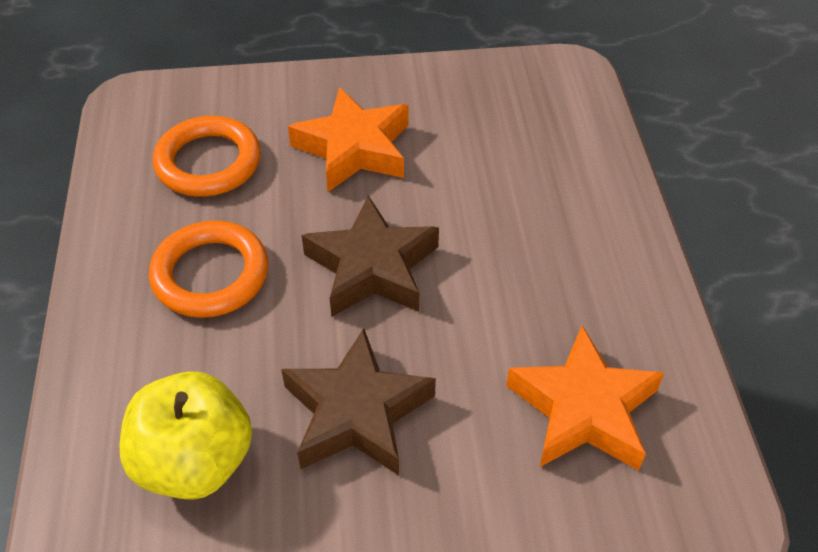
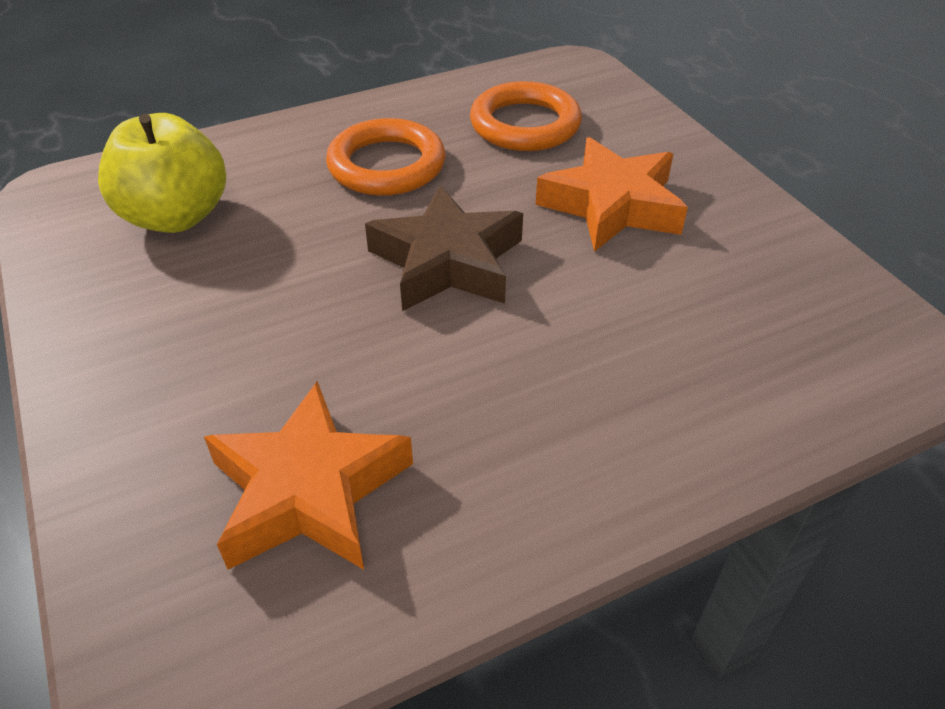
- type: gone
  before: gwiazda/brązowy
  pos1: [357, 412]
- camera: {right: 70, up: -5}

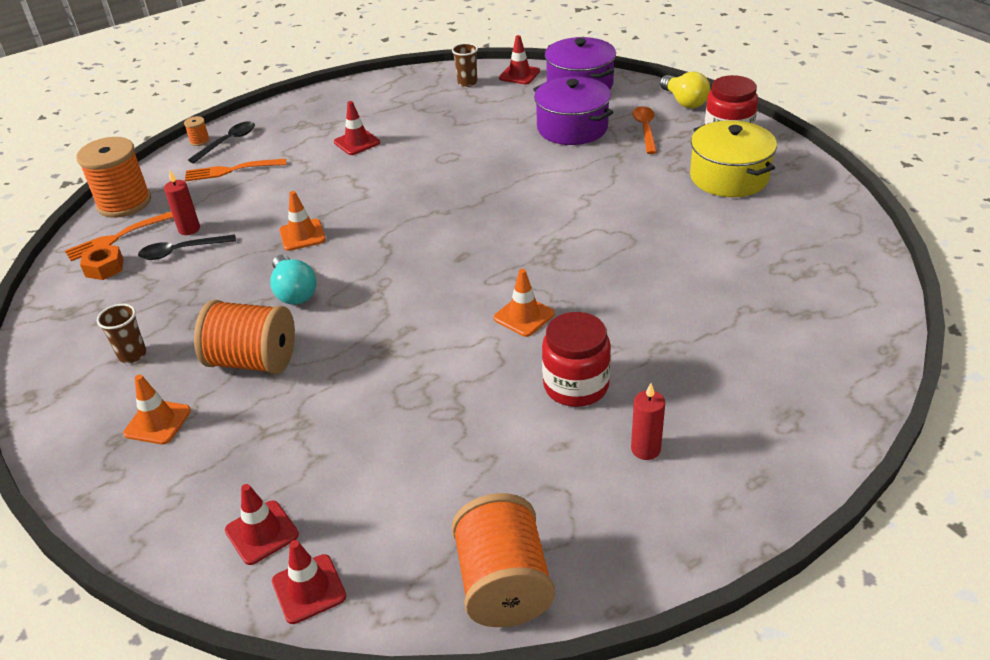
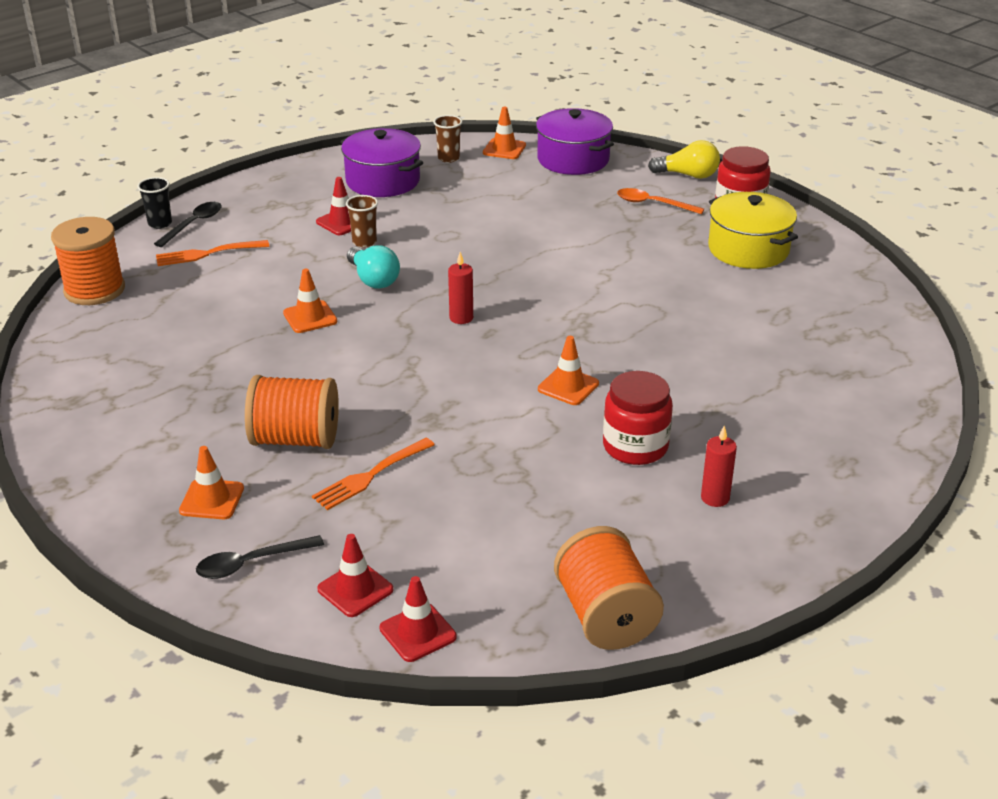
- type: swapped
  before: szpulka/pomarańczowy
  after: szklanka/czarny
  pos1: [199, 141]
  pos2: [160, 223]
- type: shifted
  before: łyżka/czarny
  pos1: [181, 251]
  pos2: [251, 563]
- type: shifted
  before: widelec/pomarańczowy
  pos1: [117, 237]
  pos2: [371, 475]
- type: shifted
  before: garnek/fioletowy
  pos1: [572, 128]
  pos2: [383, 181]
- type: shifted
  before: szklanka/brązowy
  pos1: [132, 355]
  pos2: [364, 242]
- type: shifted
  before: żarówka/turkusowy
  pos1: [294, 292]
  pos2: [373, 279]
- type: shifted
  before: świeca/czerwony
  pos1: [189, 229]
  pos2: [461, 318]
- type: repainted
  before: pachołek/czerwony
  after: pachołek/pomarańczowy
  pos1: [519, 75]
  pos2: [504, 149]
- type: rotated
  before: łyżka/pomarańczowy
  pos1: [645, 129]
  pos2: [653, 204]
  turn: -60
- type: rotated
  before: żarówka/żółty
  pos1: [684, 101]
  pos2: [688, 175]
  turn: -45
- type: gone
  before: nakrętka/pomarańczowy
  pos1: [104, 268]
- camera: {right: -10, up: -5}

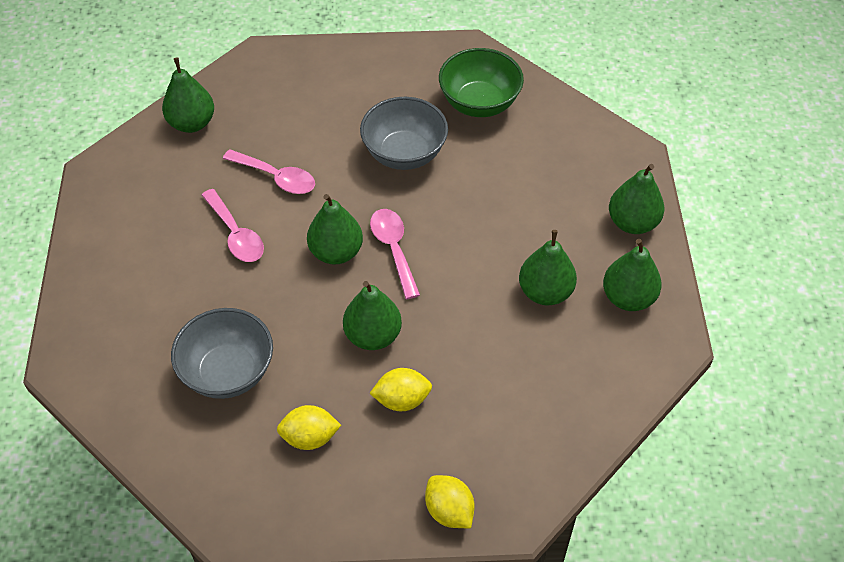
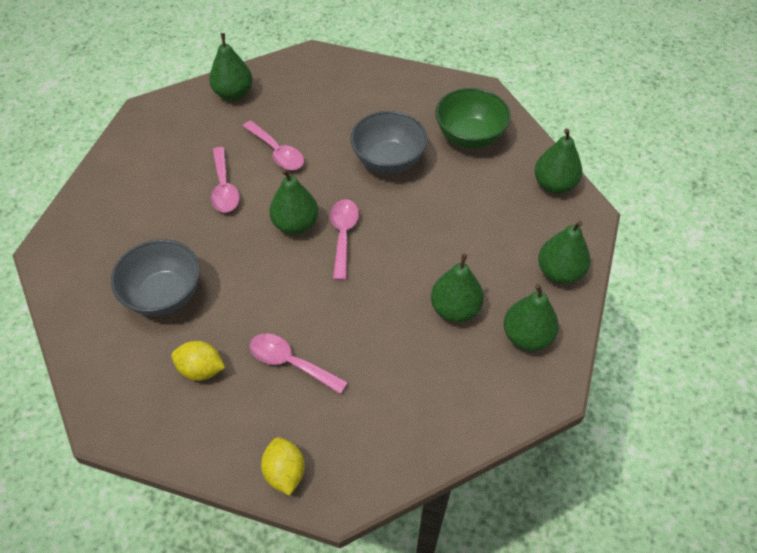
- type: swapped
  before: cytryna/żółty
  after: łyżka/różowy
  pos1: [402, 400]
  pos2: [290, 363]
- type: shifted
  before: gruszka/zielony
  pos1: [373, 335]
  pos2: [554, 185]
- camera: {right: 20, up: 0}

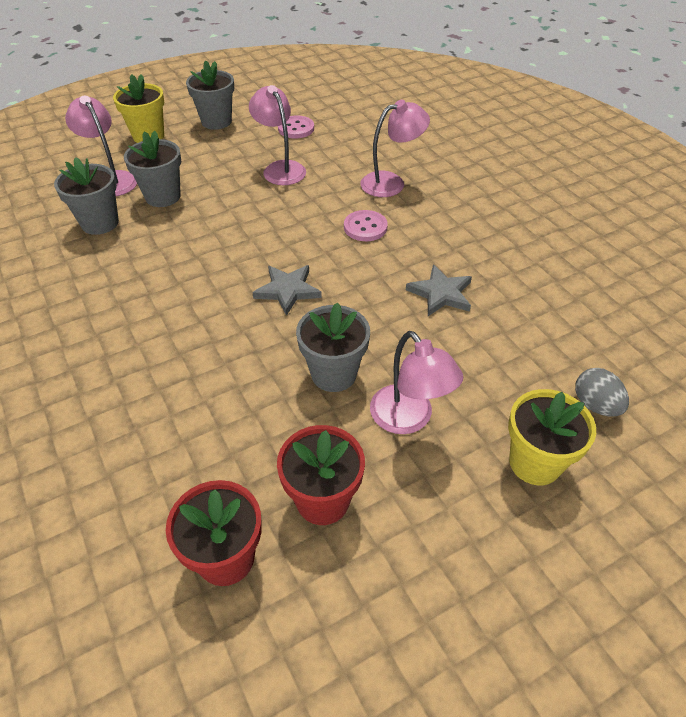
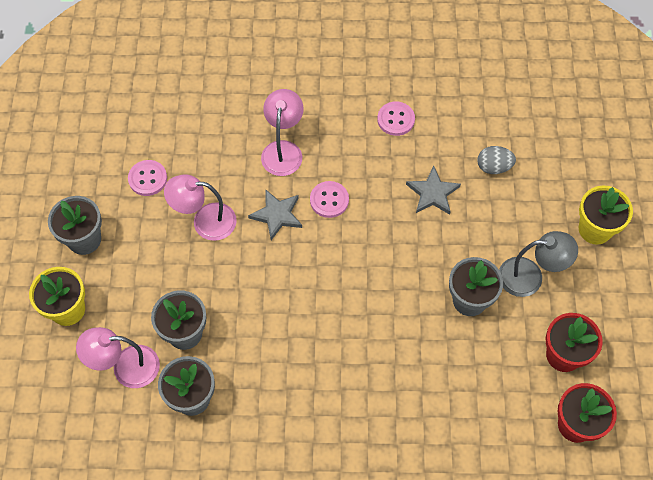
- type: shifted
  before: gwiazda/szary
  pos1: [287, 290]
  pos2: [277, 215]
- type: new
  after: guzik/różowy
  pos2: [396, 119]
- type: shifted
  before: jajko/szary
  pos1: [595, 405]
  pos2: [493, 167]
- type: repainted
  before: lampka/różowy
  after: lampka/szary
  pos1: [408, 419]
  pos2: [530, 276]
- camera: {right: -60, up: 15}

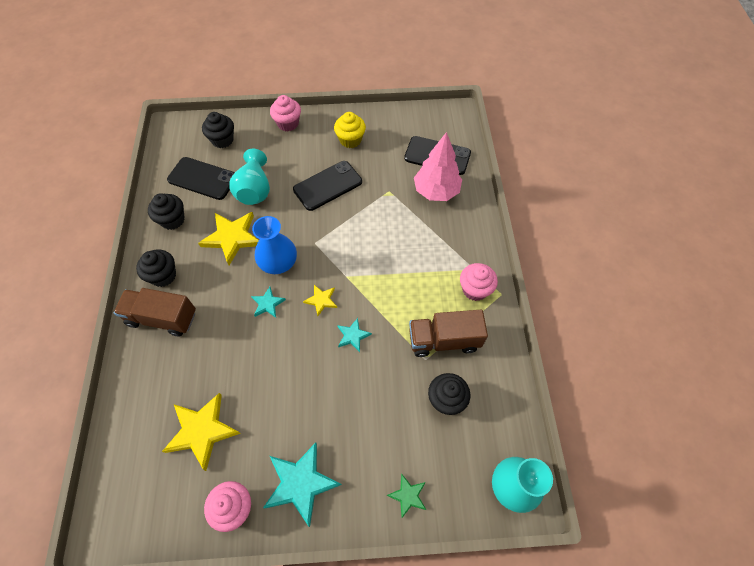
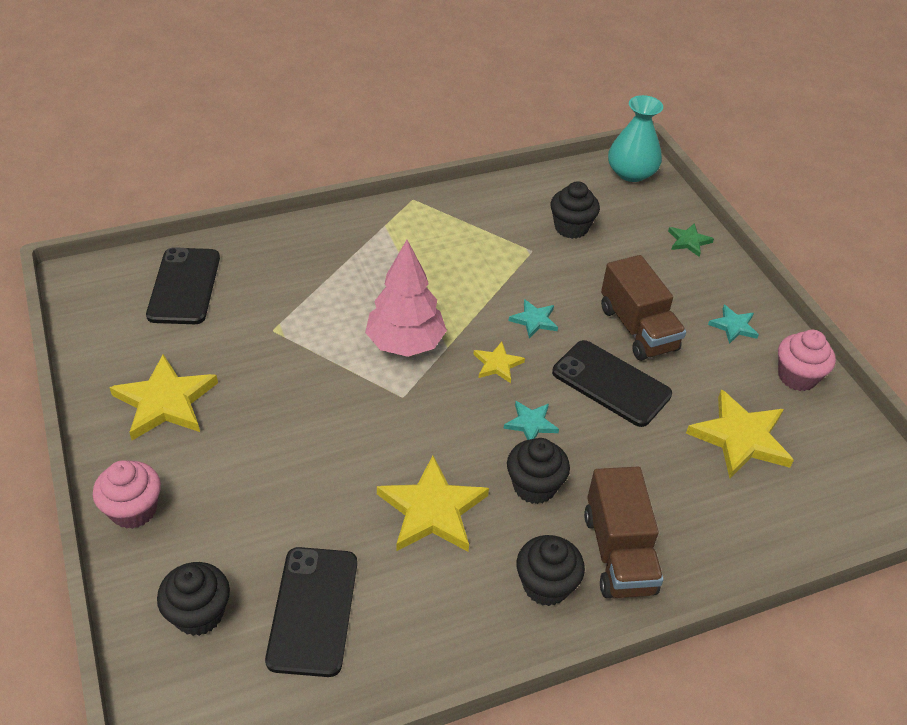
- type: swapped
  before: muffinka/żółty
  after: gwiazda/żółty
  pos1: [350, 140]
  pos2: [165, 402]
- type: shifted
  before: drzewko/różowy
  pos1: [436, 191]
  pos2: [405, 344]
- type: shifted
  before: muffinka/czarny
  pos1: [172, 220]
  pos2: [534, 486]
- type: shifted
  before: telefon/czarny
  pos1: [327, 186]
  pos2: [611, 383]
- type: shifted
  before: ciężarówka/brązowy
  pos1: [444, 340]
  pos2: [637, 329]
- type: scaled
  before: gwiazda/turkusowy
  pos1: [301, 483]
  pos2: [733, 326]
  scale: 0.52
- type: gone
  before: wazon/turkusowy
  pos1: [254, 190]
- type: gone
  before: wazon/niebieski
  pos1: [278, 262]
- type: gone
  before: muffinka/różowy
  pos1: [475, 289]
- camera: {right: -110, up: -15}

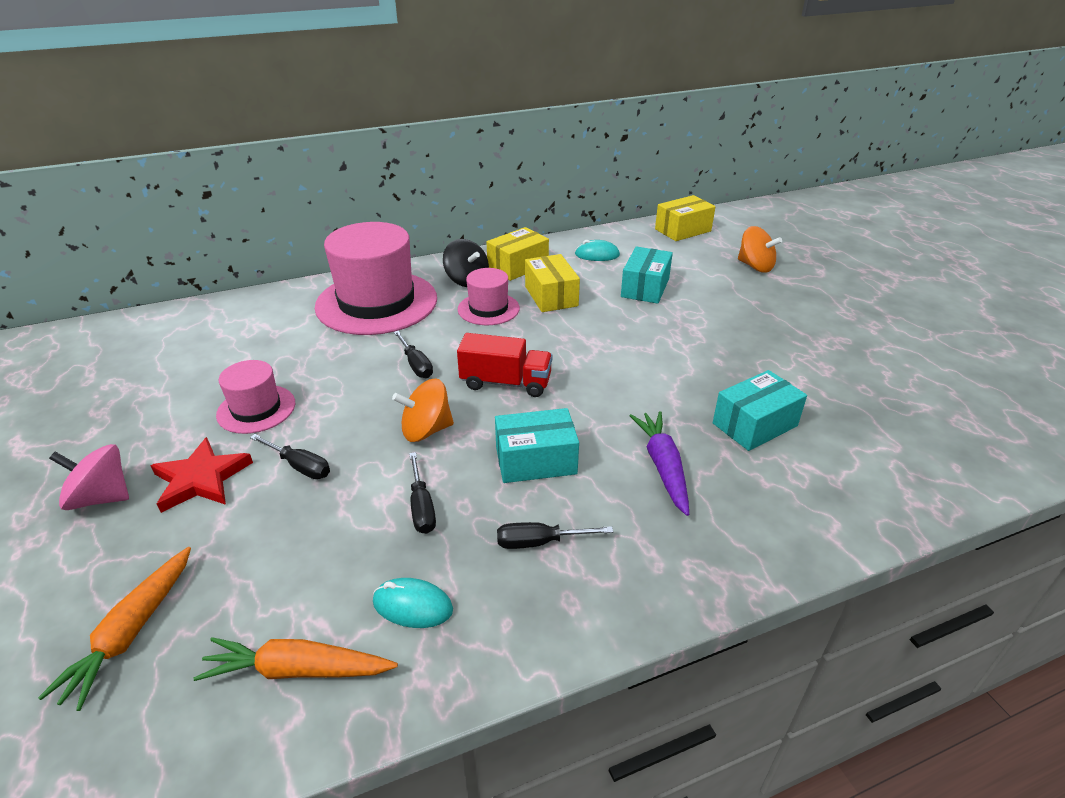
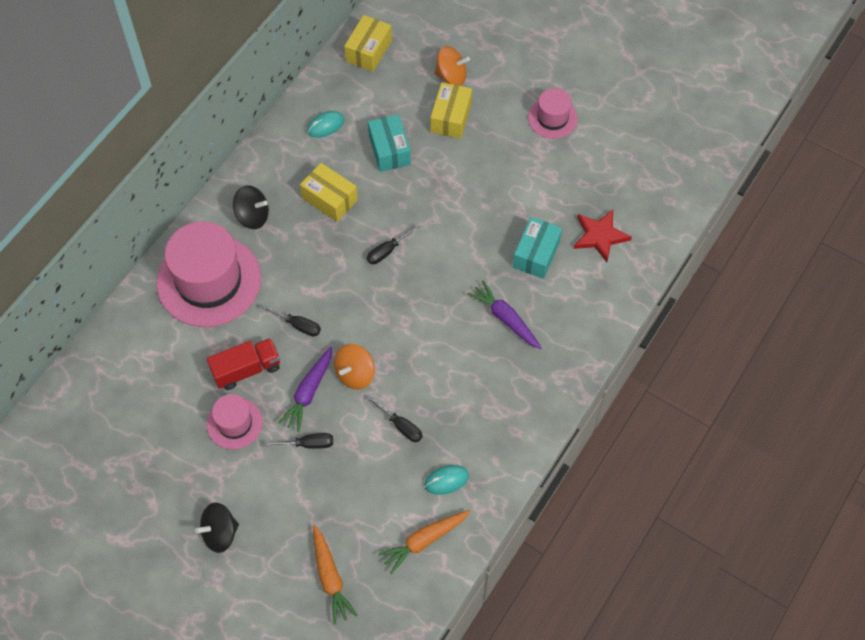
- type: repainted
  before: bączek/różowy
  after: bączek/czarny
  pos1: [101, 497]
  pos2: [220, 533]
- type: shifted
  before: ciężarówka/czerwony
  pos1: [506, 383]
  pos2: [246, 369]
- type: new
  after: marchewka/fioletowy
  pos2: [309, 392]
- type: shifted
  before: śrubokręt/czarny
  pos1: [539, 542]
  pos2: [387, 251]
- type: shifted
  before: pudełko/żółty
  pos1: [518, 266]
  pos2: [451, 118]
- type: shifted
  before: kapelusz/różowy
  pos1: [488, 309]
  pos2: [552, 118]
- type: shifted
  before: gwiazda/czerwony
  pos1: [201, 479]
  pos2: [600, 236]
- type: gone
  before: pudełko/turkusowy
  pos1: [536, 460]
- camera: {right: -35, up: 25}

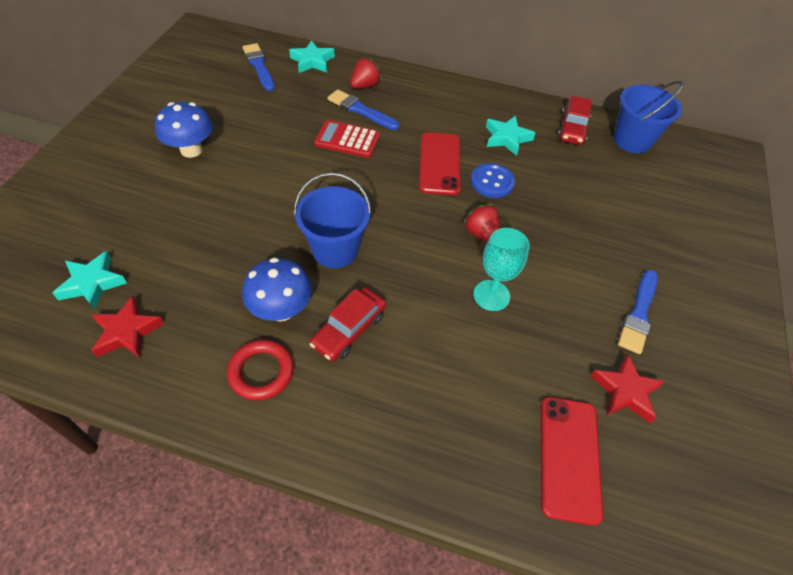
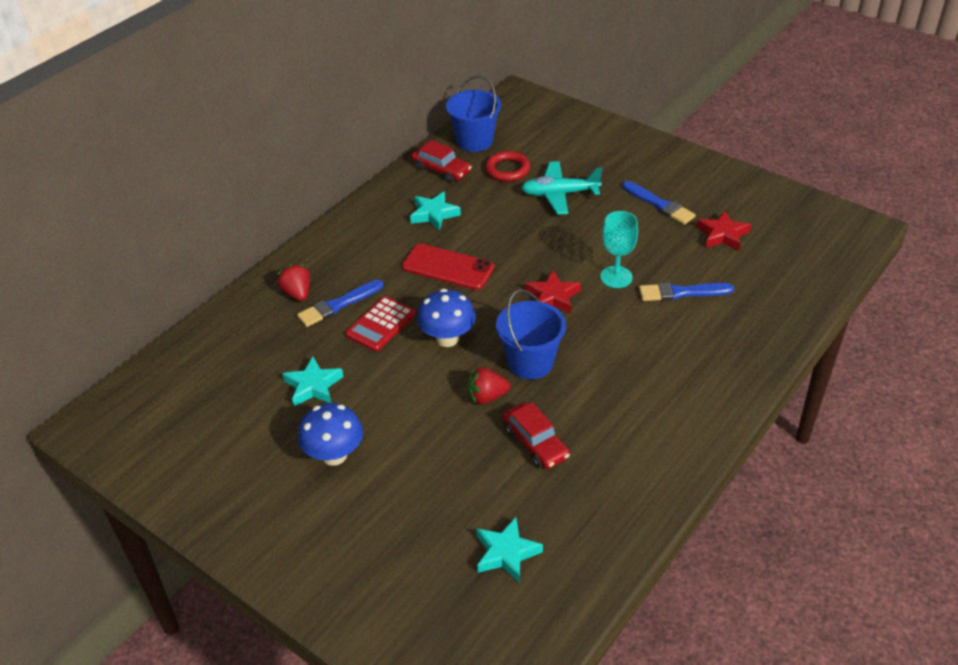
- type: shifted
  before: gwiazda/turkusowy
  pos1: [312, 61]
  pos2: [313, 386]
- type: shifted
  before: grzyb/niebieski
  pos1: [281, 310]
  pos2: [447, 338]
- type: shifted
  before: truskawka/czerwony
  pos1: [481, 234]
  pos2: [487, 397]
- type: shifted
  before: pierścień/czerwony
  pos1: [261, 372]
  pos2: [507, 170]
- type: shifted
  before: samochód/czerwony
  pos1: [349, 330]
  pos2: [535, 443]
- type: new
  after: samolot/turkusowy
  pos2: [559, 194]
- type: shifted
  before: gwiazda/czerwony
  pos1: [127, 332]
  pos2: [552, 297]
- type: shifted
  before: pędzel/niebieski
  pos1: [259, 66]
  pos2: [681, 293]
- type: gone
  before: guzik/niebieski
  pos1: [492, 182]
- type: gone
  before: telefon/czerwony
  pos1: [569, 457]
- camera: {right: -65, up: -10}

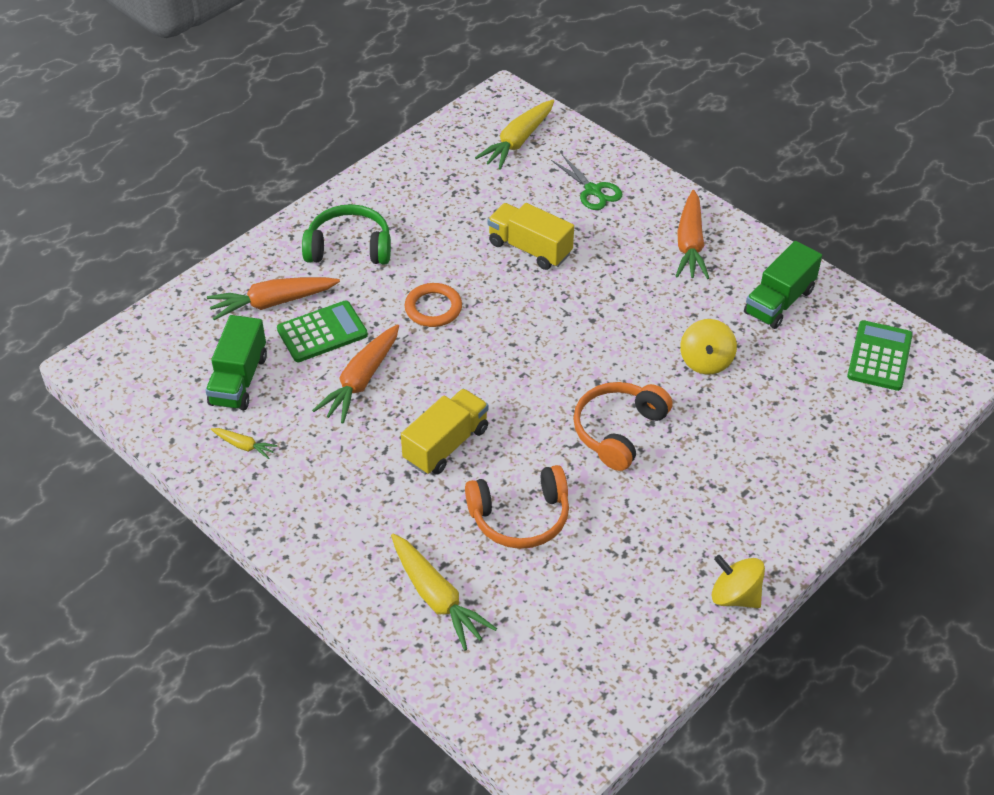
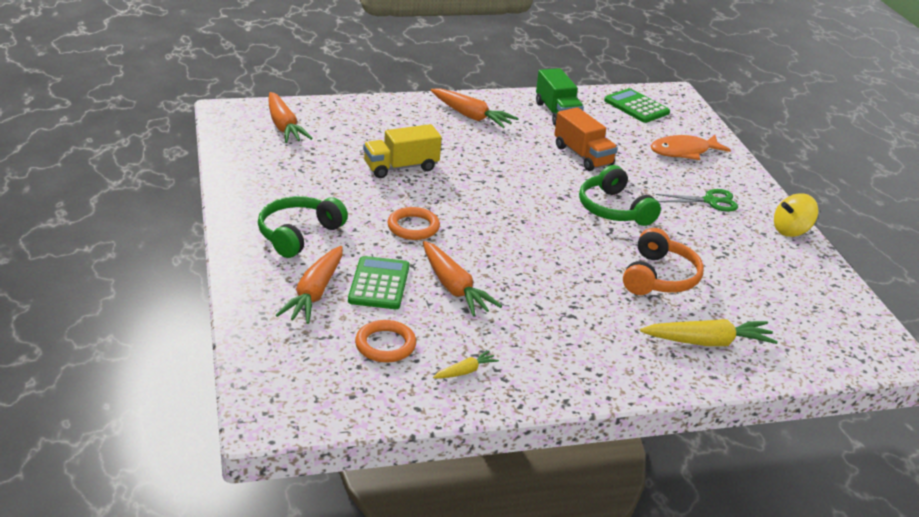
- type: repainted
  before: marchewka/żółty
  after: marchewka/pomarańczowy
  pos1: [518, 141]
  pos2: [284, 126]
- type: swapped
  before: ciężarówka/zielony
  after: pierścień/pomarańczowy
  pos1: [239, 380]
  pos2: [385, 345]
- type: swapped
  before: bączek/żółty
  after: ciężarówka/pomarańczowy
  pos1: [706, 361]
  pos2: [583, 156]
- type: repainted
  before: słuchawki/pomarańczowy
  after: słuchawki/zielony
  pos1: [619, 431]
  pos2: [614, 209]
- type: new
  after: ryba/pomarańczowy
  pos2: [684, 152]
- type: shifted
  before: nożyczki/zielony
  pos1: [593, 190]
  pos2: [710, 201]
- type: gone
  before: ciężarówka/żółty
  pos1: [446, 444]
- camera: {right: -60, up: -15}

